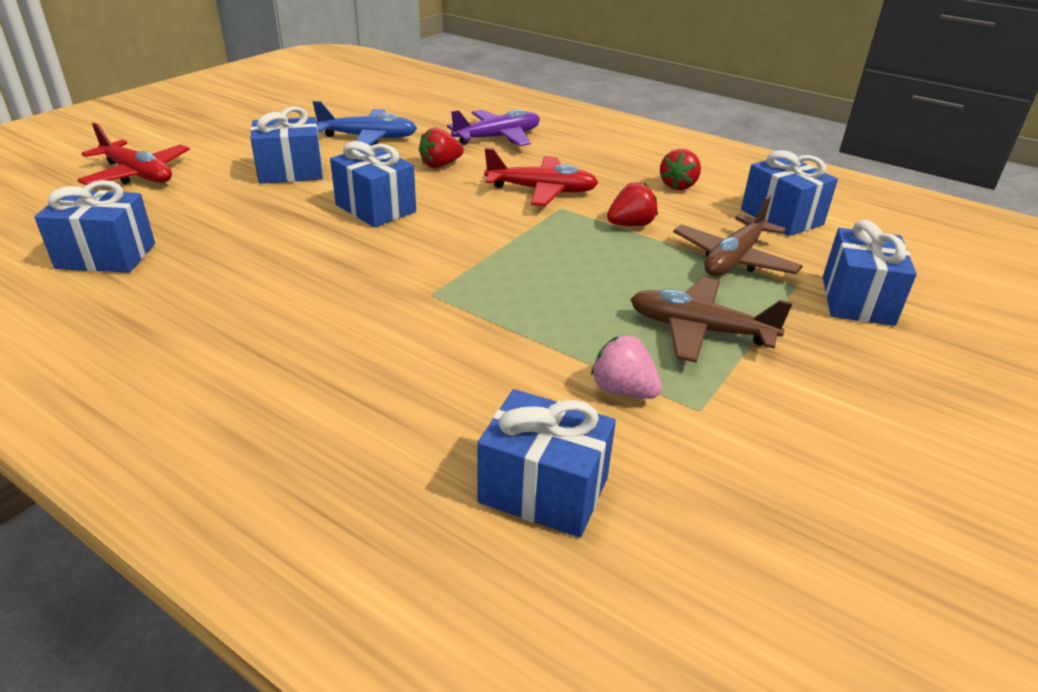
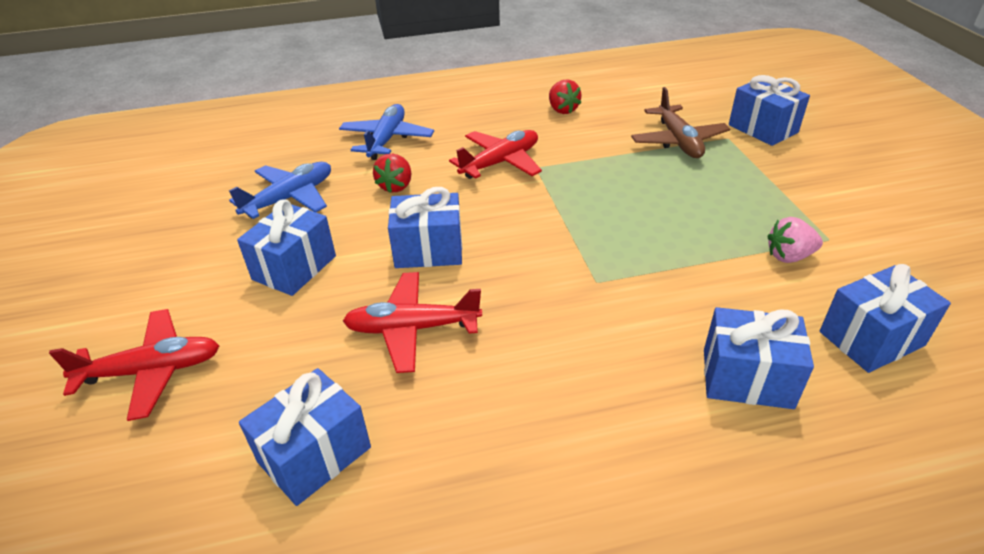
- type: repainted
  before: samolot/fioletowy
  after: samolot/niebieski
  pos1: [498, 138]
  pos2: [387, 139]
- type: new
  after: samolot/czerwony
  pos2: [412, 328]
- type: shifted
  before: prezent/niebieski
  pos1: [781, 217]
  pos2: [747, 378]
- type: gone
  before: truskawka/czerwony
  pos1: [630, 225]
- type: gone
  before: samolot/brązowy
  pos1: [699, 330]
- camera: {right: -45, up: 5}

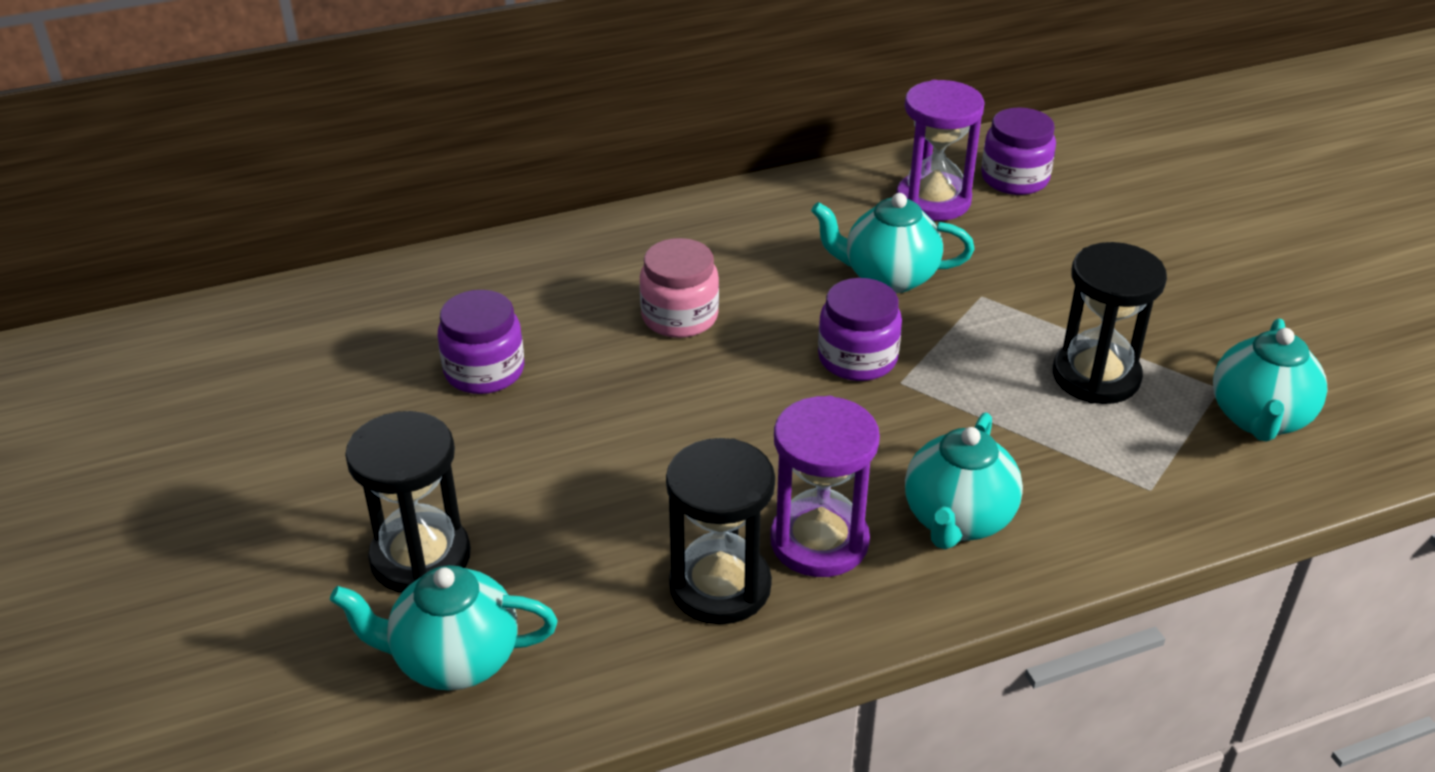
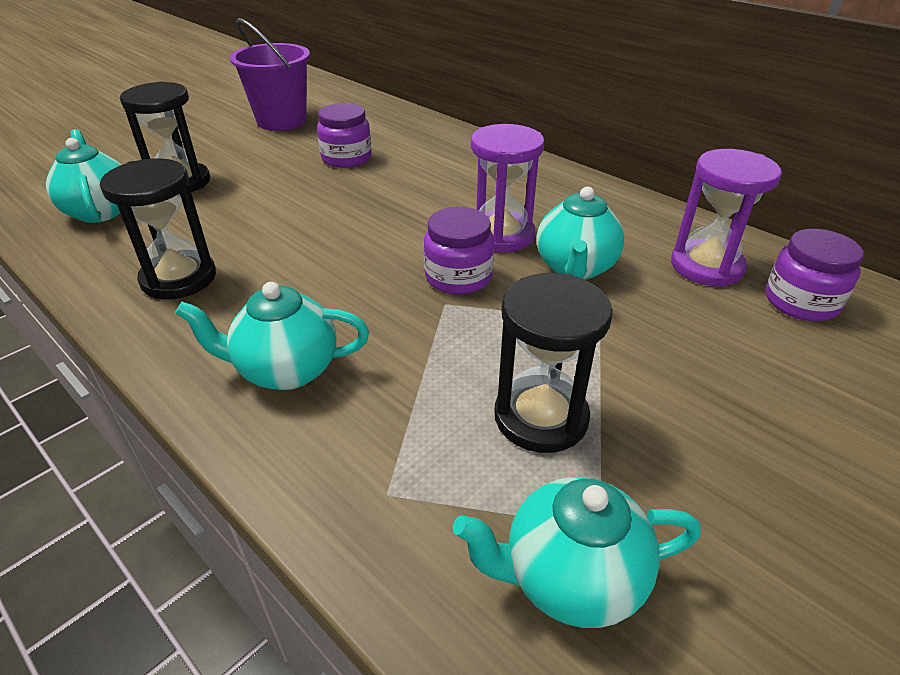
- type: new
  after: wiadro/fioletowy
  pos2: [281, 121]
- type: shifted
  before: klepsydra/fioletowy
  pos1: [819, 541]
  pos2: [501, 235]
- type: rotated
  before: imbryk/turkusowy
  pos1: [888, 277]
  pos2: [575, 268]
  turn: -150
- type: gone
  before: słoik/różowy
  pos1: [679, 316]
- camera: {right: 65, up: 0}

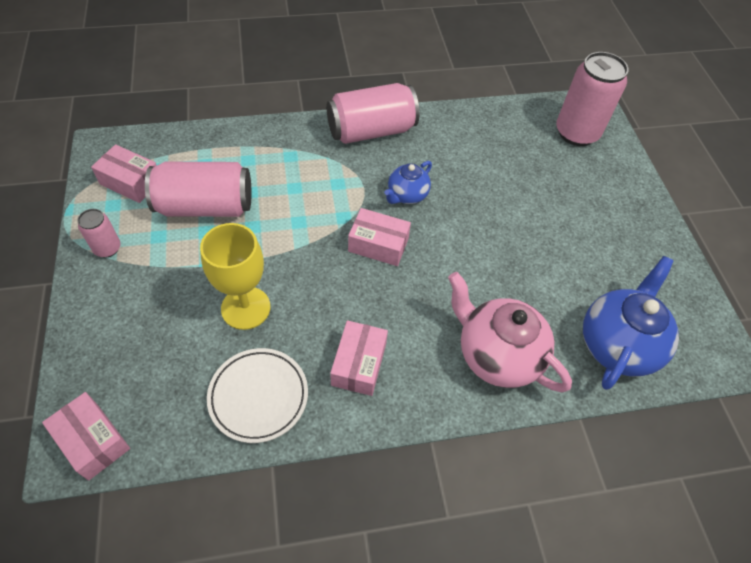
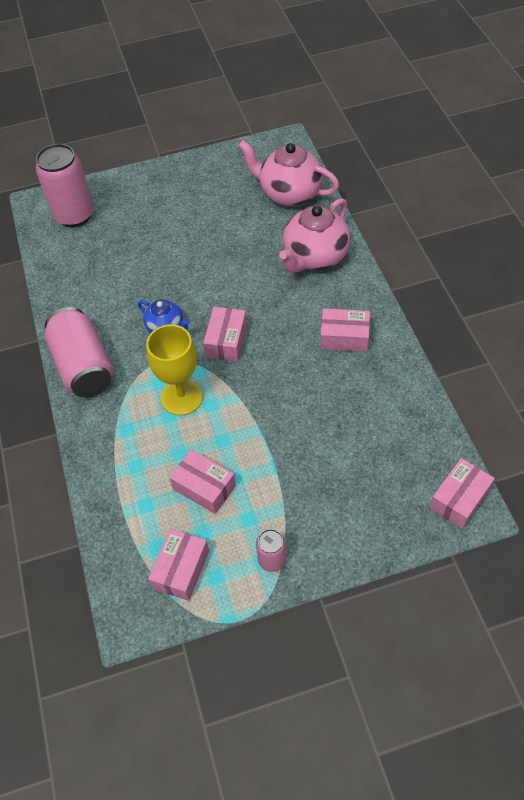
- type: shifted
  before: kielich/żółty
  pos1: [245, 308]
  pos2: [182, 397]
- type: swapped
  before: puszka/różowy
  after: pudełko/różowy
  pos1: [205, 206]
  pos2: [204, 487]
- type: repainted
  before: imbryk/niebieski
  after: imbryk/różowy
  pos1: [617, 344]
  pos2: [289, 193]
- type: gone
  before: talerz/biały
  pos1: [258, 396]
- camera: {right: -90, up: 0}

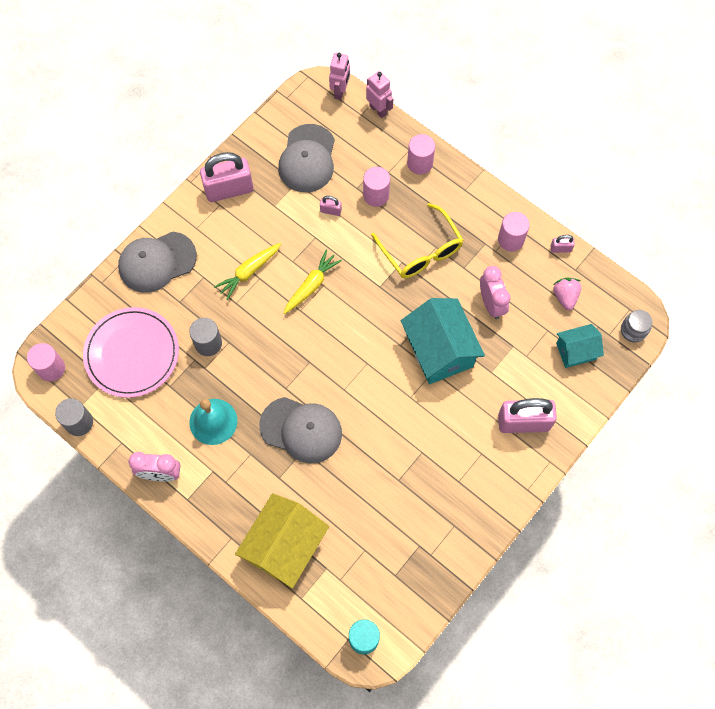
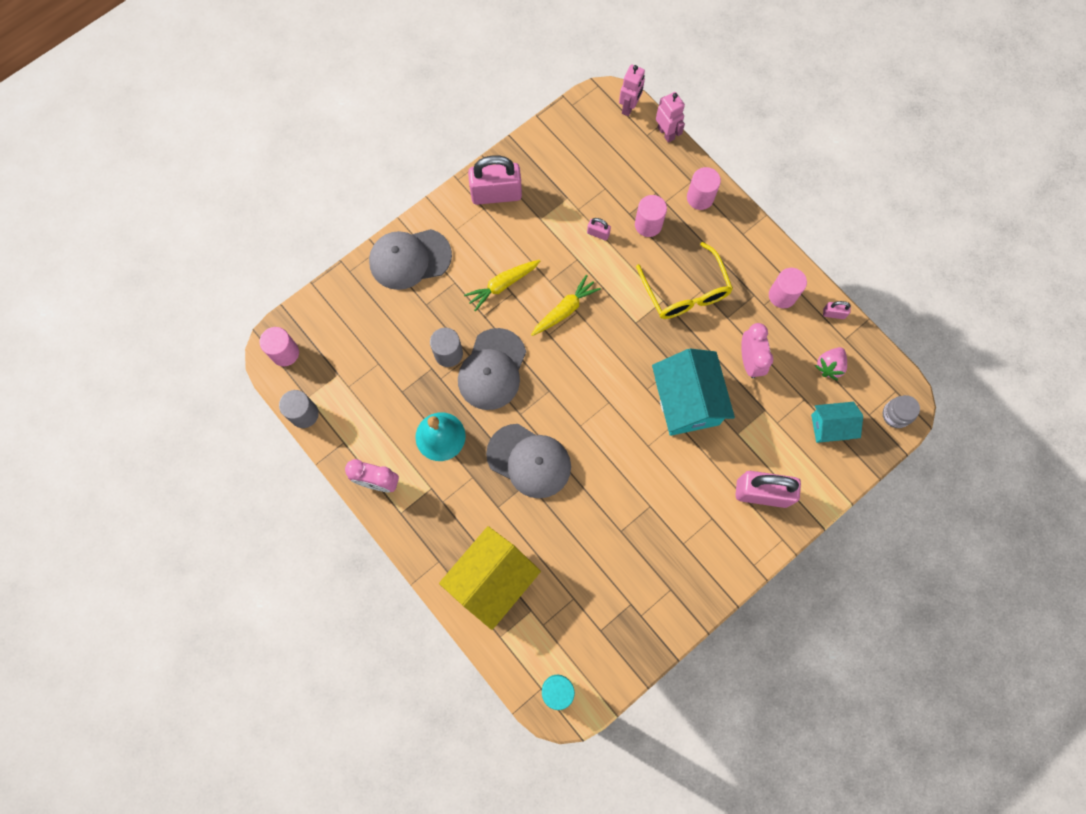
- type: shifted
  before: czapka/szary
  pos1: [307, 159]
  pos2: [492, 369]
- type: rotated
  before: truskawka/różowy
  pos1: [565, 296]
  pos2: [829, 366]
  turn: -150
- type: gone
  before: talerz/różowy
  pos1: [132, 353]
- camera: {right: 10, up: 5}

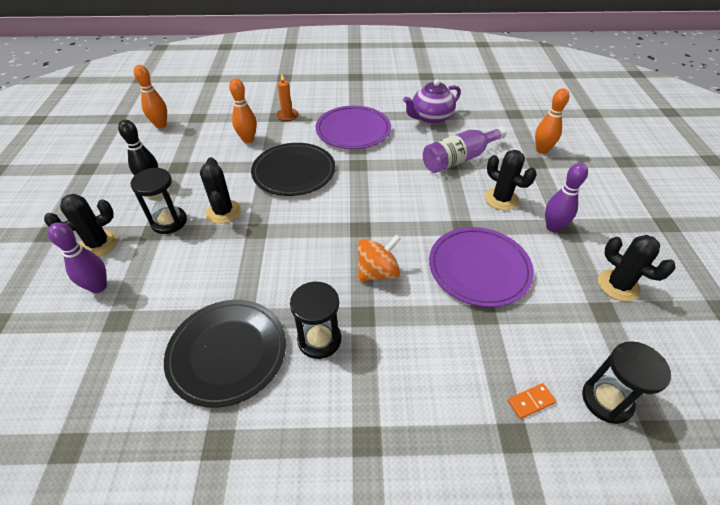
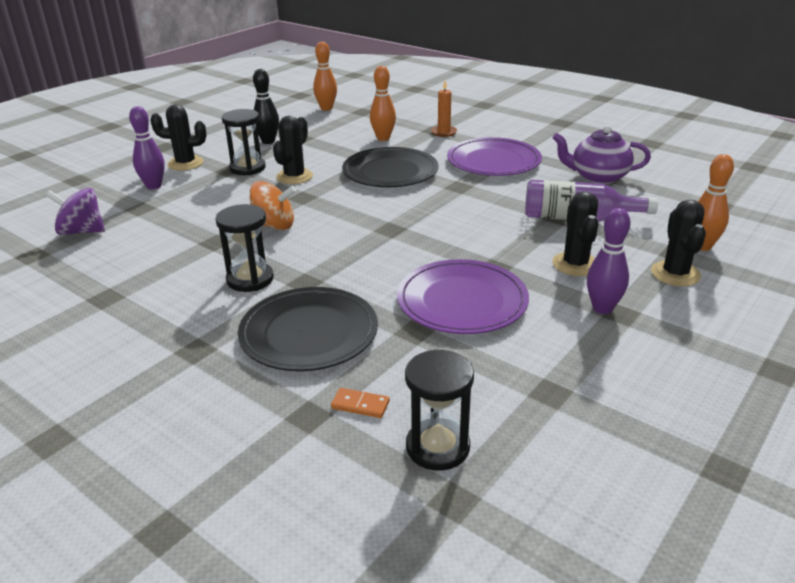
- type: new
  after: bączek/fioletowy
  pos2: [82, 231]
- type: shifted
  before: talerz/czarny
  pos1: [227, 352]
  pos2: [309, 333]
- type: shifted
  before: bączek/pomarańczowy
  pos1: [378, 272]
  pos2: [274, 225]
- type: shifted
  before: kaktus/czarny
  pos1: [618, 285]
  pos2: [675, 274]
- camera: {right: 40, up: -15}

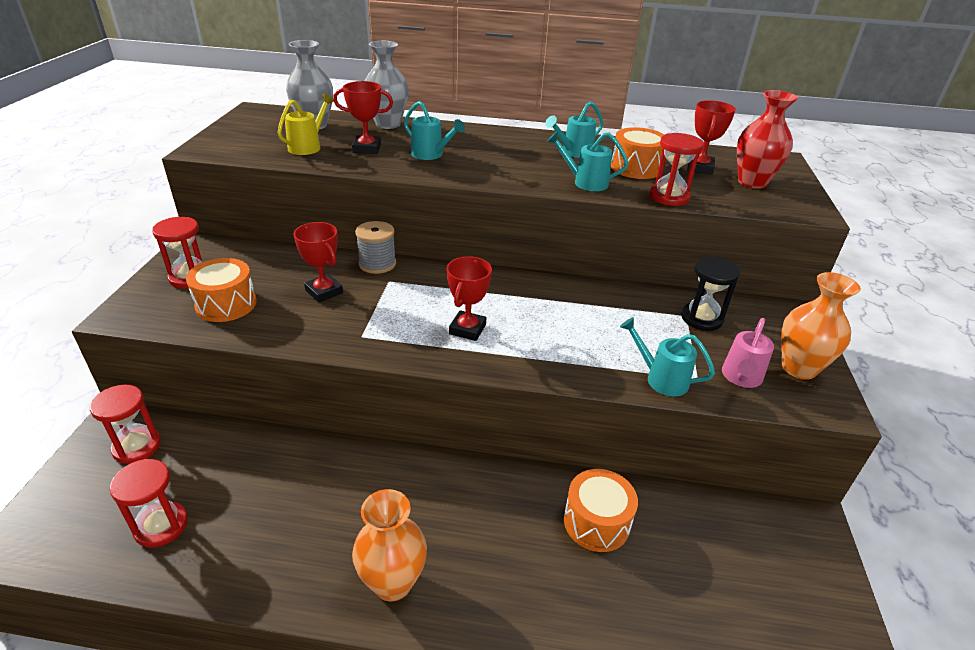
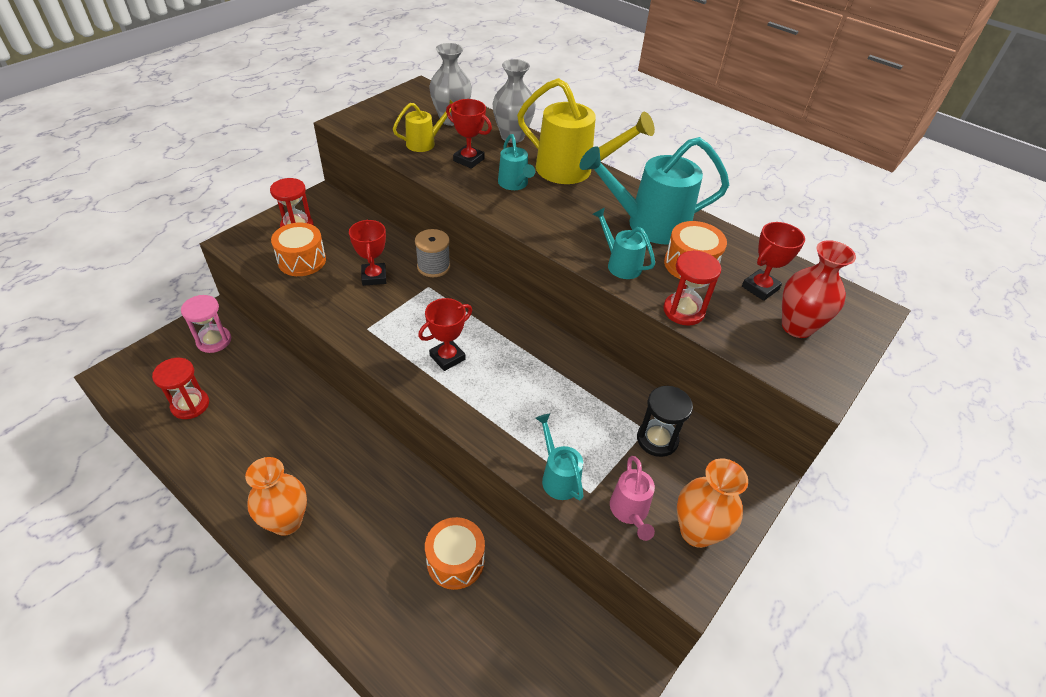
- type: repainted
  before: klepsydra/czerwony
  after: klepsydra/różowy
  pos1: [137, 446]
  pos2: [214, 341]
- type: new
  after: konewka/żółty
  pos2: [573, 171]
- type: scaled
  before: konewka/turkusowy
  pos1: [574, 152]
  pos2: [648, 225]
  scale: 1.91
- type: rotated
  before: konewka/różowy
  pos1: [741, 378]
  pos2: [630, 512]
  turn: -60
- camera: {right: 30, up: 10}

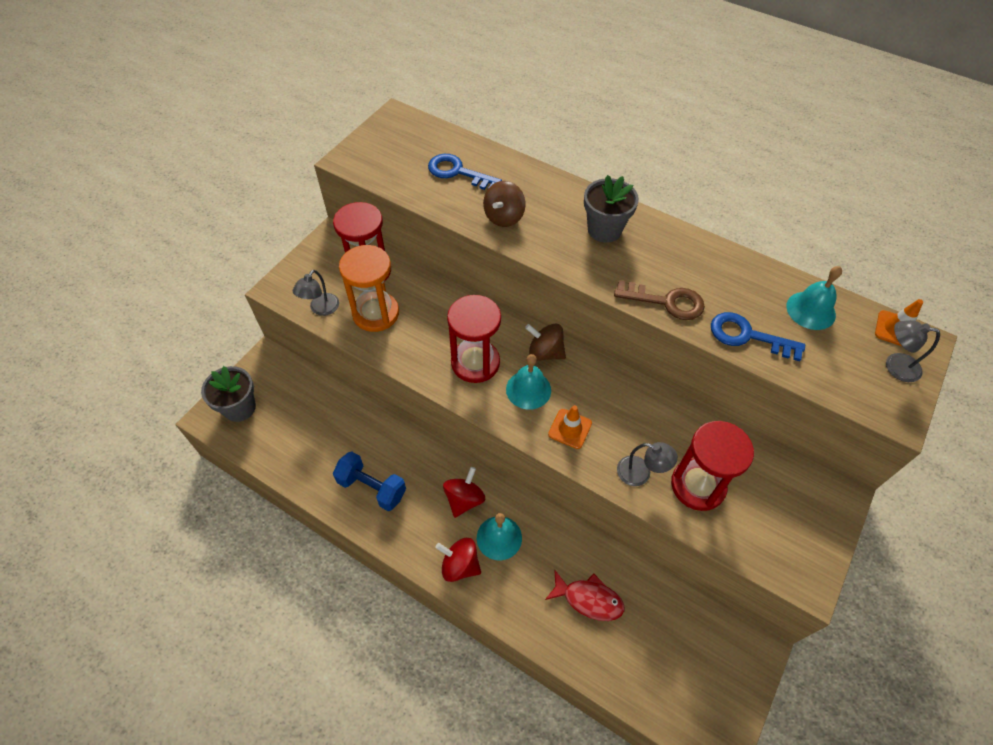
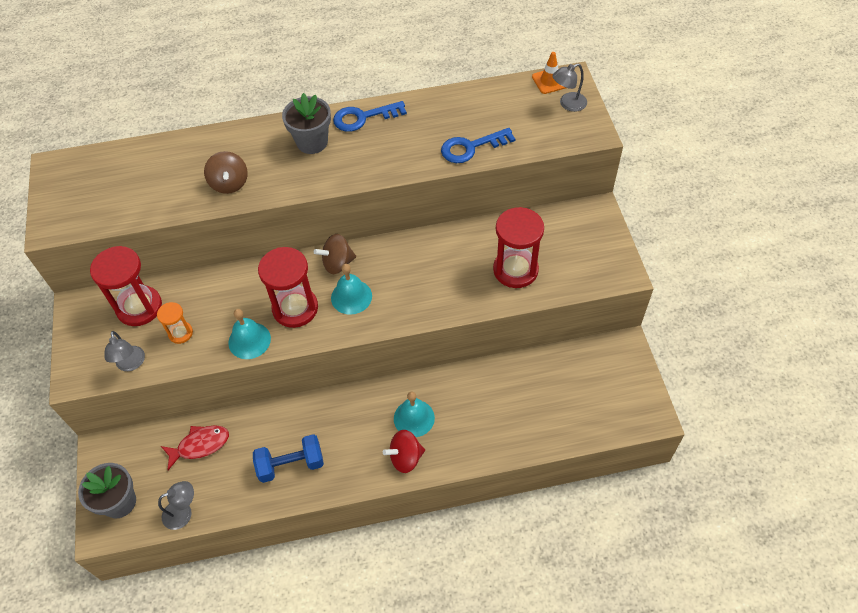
- type: scaled
  before: klepsydra/pomarańczowy
  pos1: [375, 313]
  pos2: [180, 333]
  scale: 0.53
- type: shifted
  before: lampka/szary
  pos1: [640, 473]
  pos2: [183, 512]
- type: shifted
  before: ryba/czerwony
  pos1: [588, 599]
  pos2: [200, 445]
- type: shifted
  before: dzwonek/turkusowy
  pos1: [811, 310]
  pos2: [249, 340]
- type: shifted
  before: klucz/niebieski
  pos1: [458, 172]
  pos2: [363, 117]
- type: gone
  before: bączek/czerwony
  pos1: [464, 499]
- type: gone
  before: pachołek/pomarańczowy
  pos1: [570, 429]
- type: gone
  before: klucz/brązowy
  pos1: [666, 302]
- camera: {right: -40, up: 0}

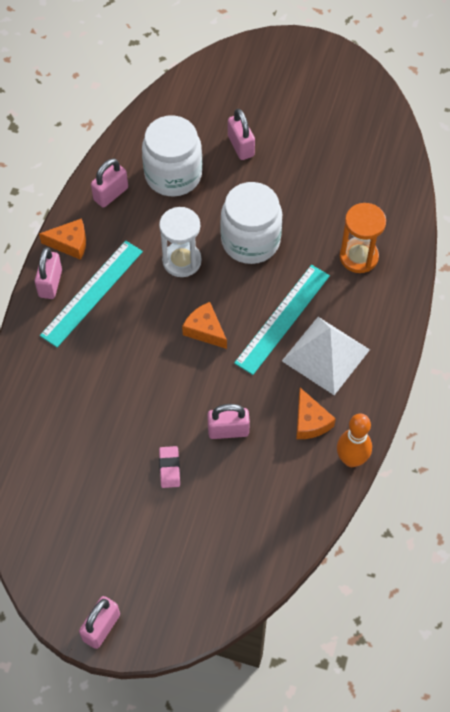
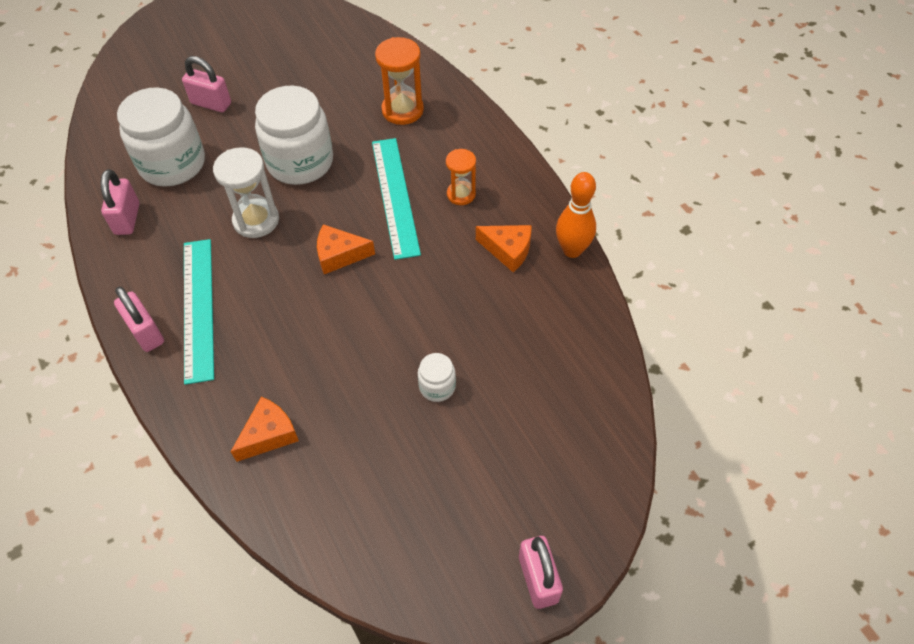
- type: shifted
  before: ser/pomarańczowy
  pos1: [70, 243]
  pos2: [269, 434]
- type: swapped
  before: gumka do mazania/różowy
  after: słoik/biały
  pos1: [169, 468]
  pos2: [437, 386]
- type: swapped
  before: piramida/biały
  after: klepsydra/pomarańczowy
  pos1: [326, 355]
  pos2: [461, 194]
- type: gone
  before: kłódka/różowy
  pos1: [228, 430]
- camera: {right: -45, up: -5}

